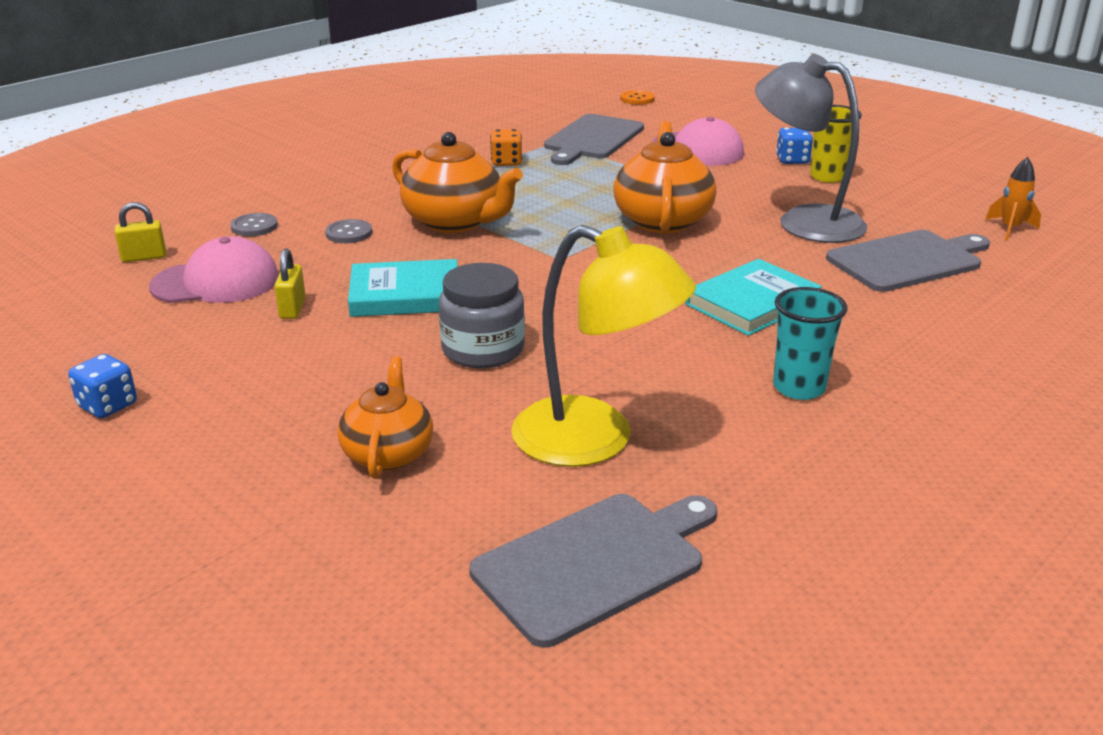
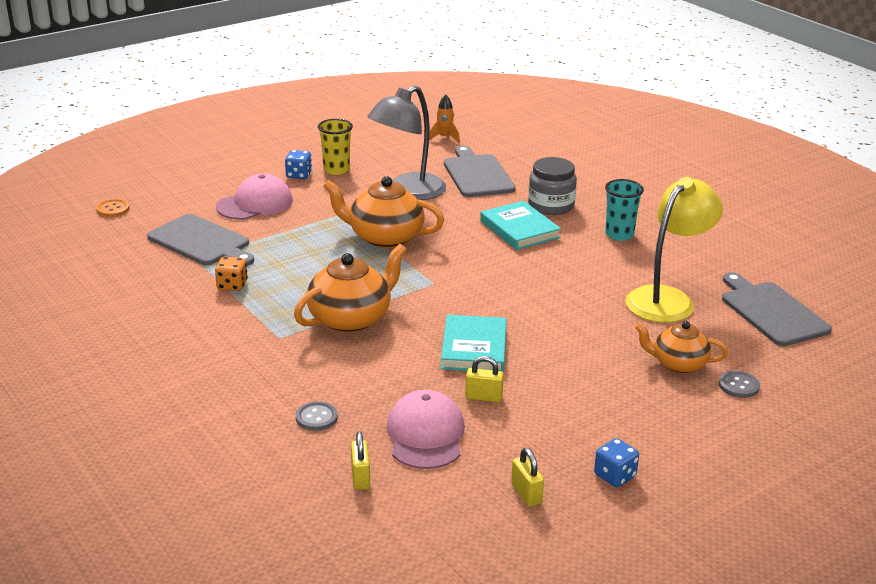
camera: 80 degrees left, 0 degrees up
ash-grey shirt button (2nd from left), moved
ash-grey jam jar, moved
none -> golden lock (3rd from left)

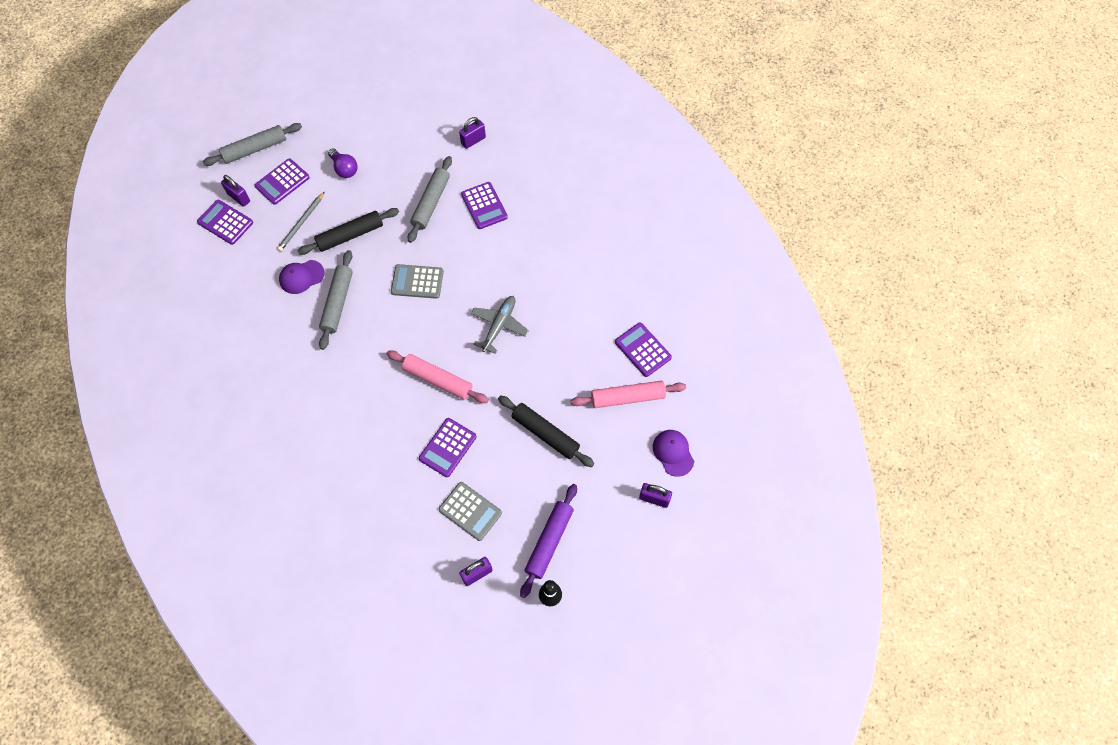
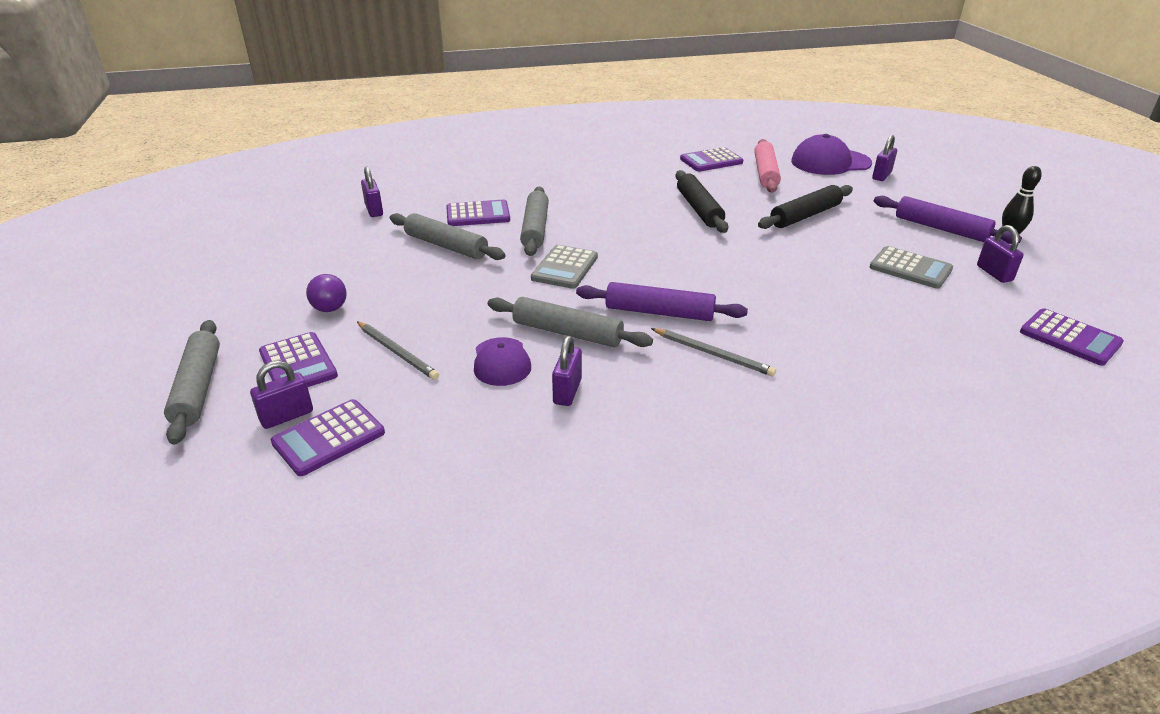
camera: 75 degrees left, 30 degrees down
black dough roller (1st from left), moved
royal purple bulb, 90 degrees clockwise
rosy dough roller (1st from left) -> none
royal purple pocket calculator (3rd from left in the first image) -> royal purple pocket calculator (5th from left), moved
ash-grey pocket calculator (2nd from left), 75 degrees clockwise
ash-grey aeroplane -> none
royal purple cap (2nd from left), x1.57
none -> ash-grey dough roller (3rd from left)
none -> royal purple lock (3rd from left)
none -> royal purple dough roller (1st from left)
none -> ash-grey wooden pencil (2nd from left)

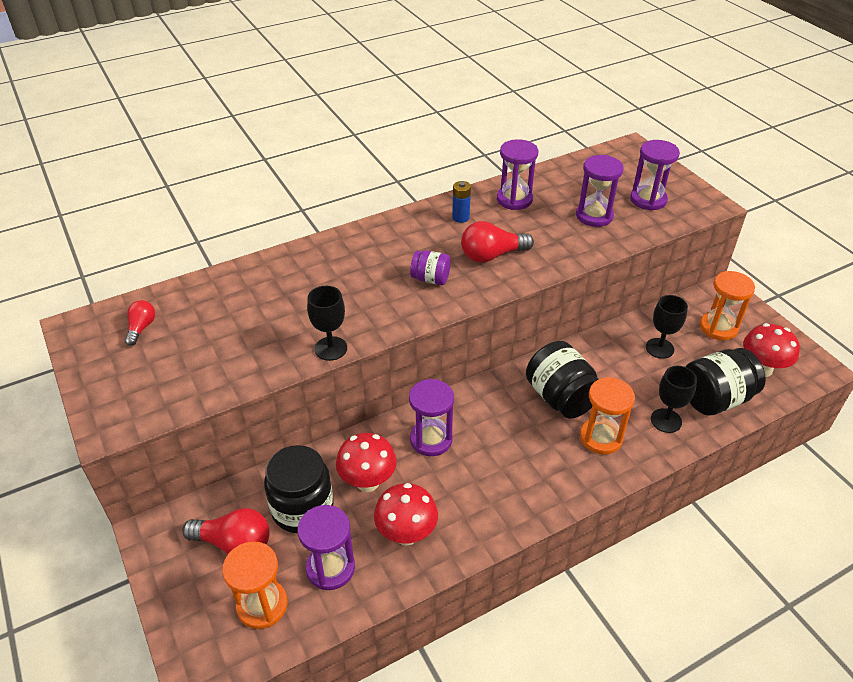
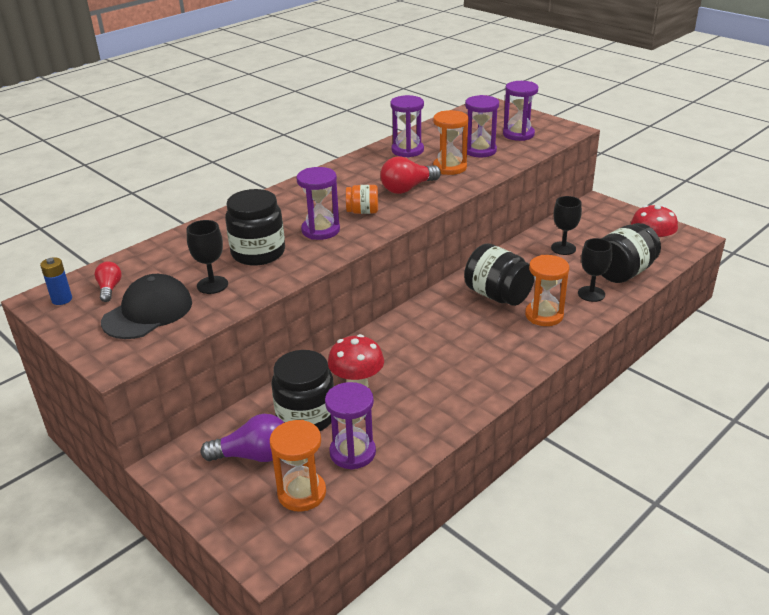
camera: 15 degrees left, 10 degrees down
red bulb (2nd from left) -> royal purple bulb
black wine glass (1st from left), moved
red fungus (2nd from left) -> none
royal purple hourglass (2nd from left in the first image) -> royal purple hourglass (1st from left), moved
royal purple jam jar -> bright orange jam jar
royal blue power cell, moved
bright orange hourglass (3rd from left in the first image) -> bright orange hourglass (2nd from left), moved
none -> black cap
none -> black jam jar (1st from left)

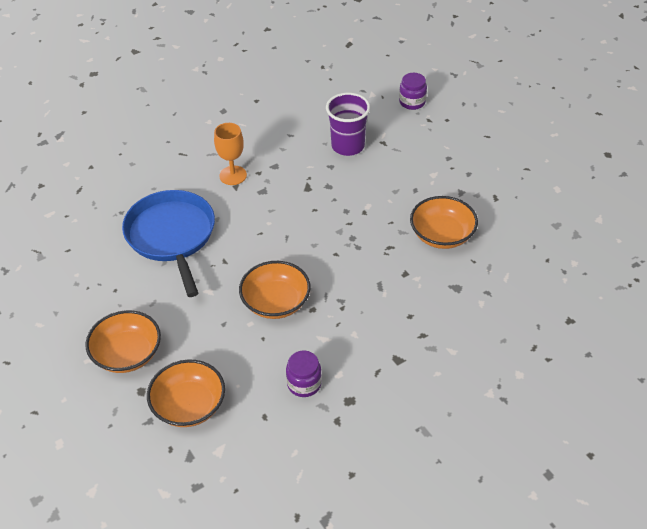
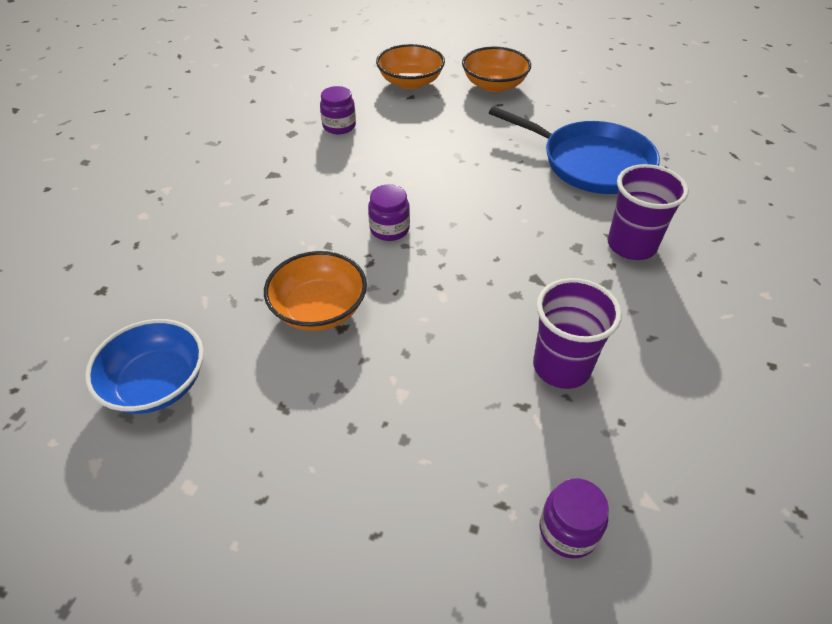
camera: 140 degrees right, 0 degrees up
bright orange wine glass -> royal purple tumbler (2nd from left)
bright orange bowl (3rd from left) -> none
none -> royal blue bowl
none -> royal purple jam jar (2nd from left)

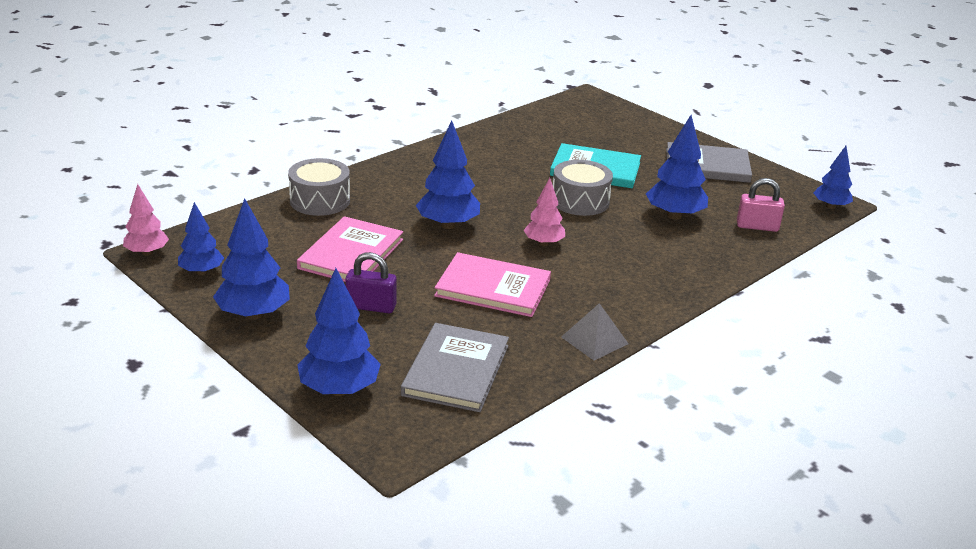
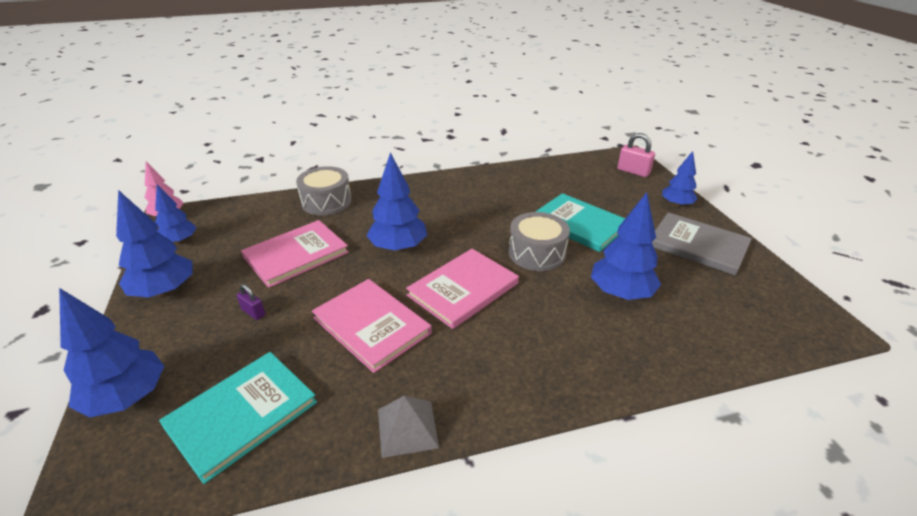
camera: 30 degrees right, 5 degrees up
royal purple lock, x0.61
ash-grey hardback (1st from left) -> teal hardback (1st from left)
rosy tree (2nd from left) -> rosy hardback (3rd from left)
rosy lock, moved
royal blue tree (6th from left), moved

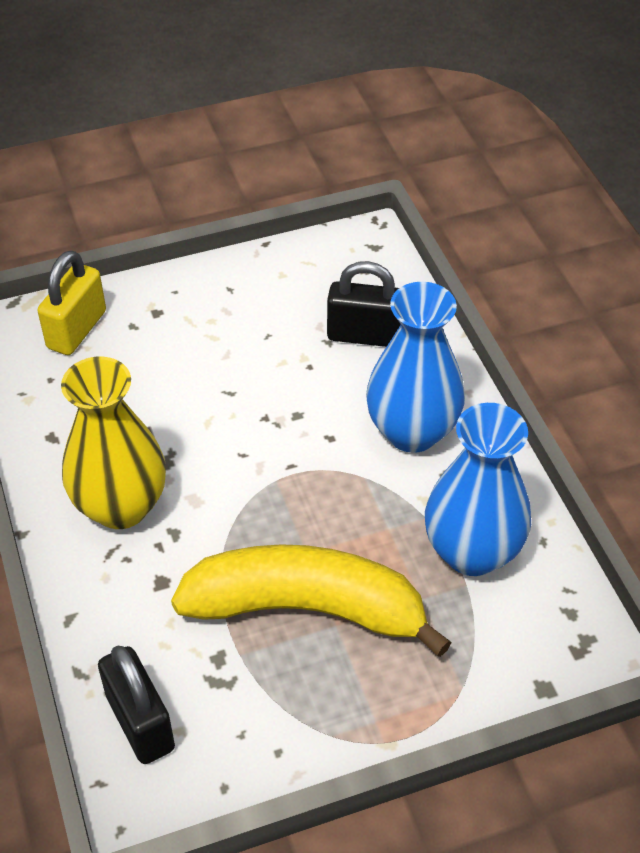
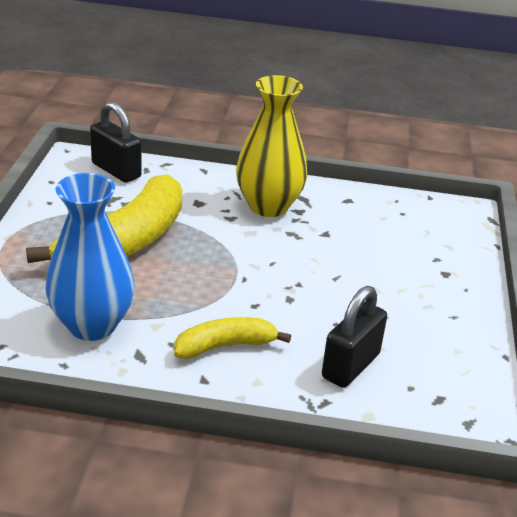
camera: 115 degrees right, 15 degrees down
golden lock -> none
black lock (1st from left), 45 degrees clockwise
royal blue vase (1st from left) -> golden toy banana (2nd from left)

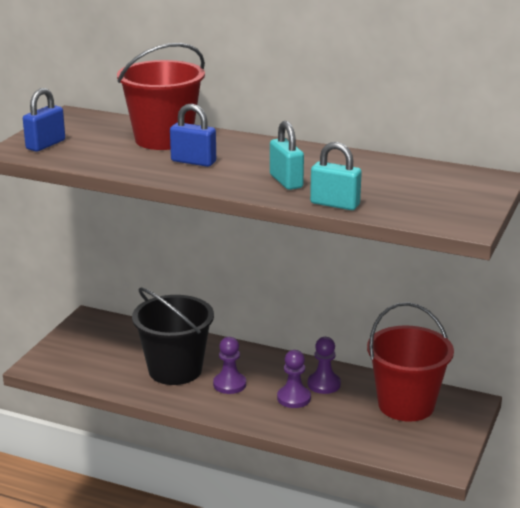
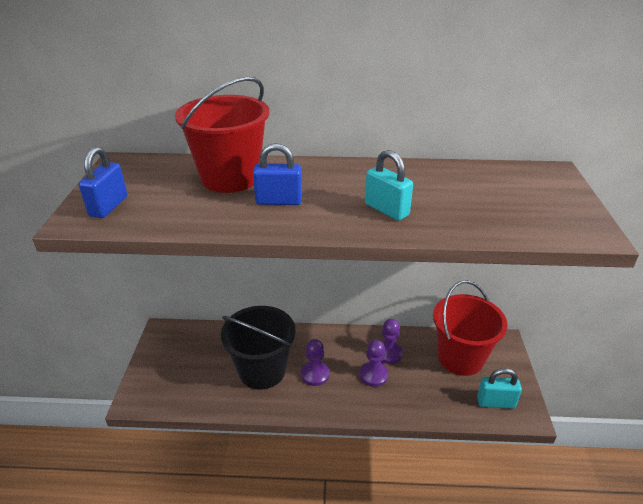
camera: 20 degrees left, 10 degrees up
teal lock (2nd from left), moved

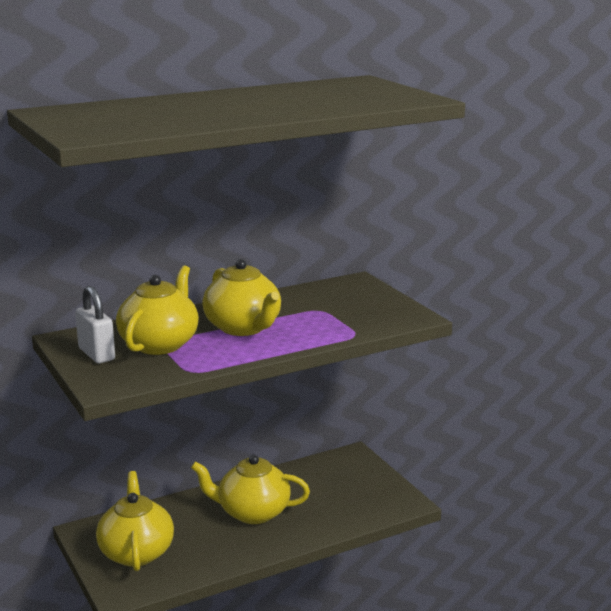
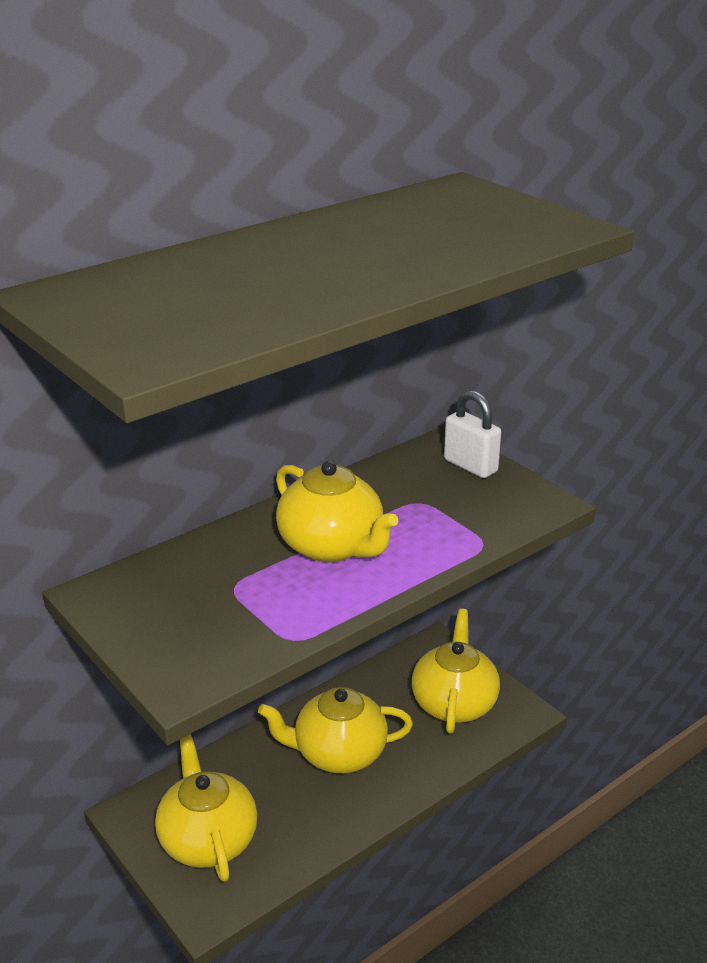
camera: 10 degrees left, 10 degrees up
snow-white lock, moved
golden china teapot (2nd from left in the first image) -> golden china teapot (4th from left), moved

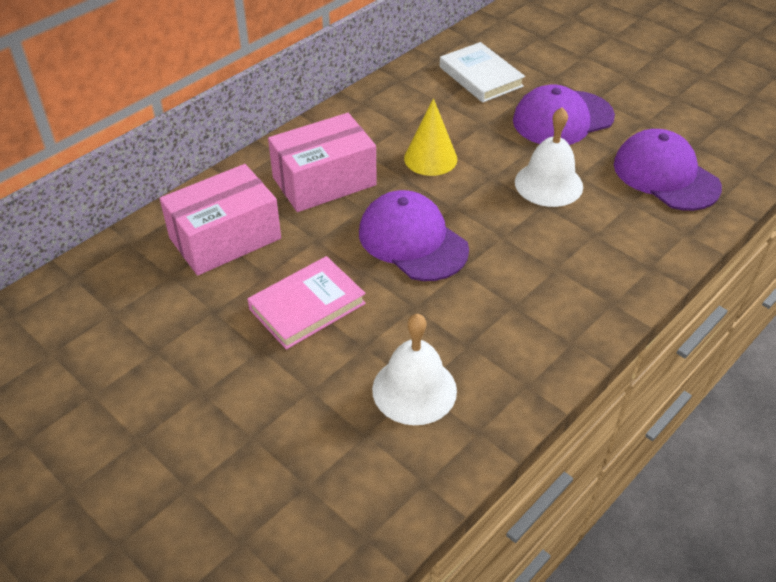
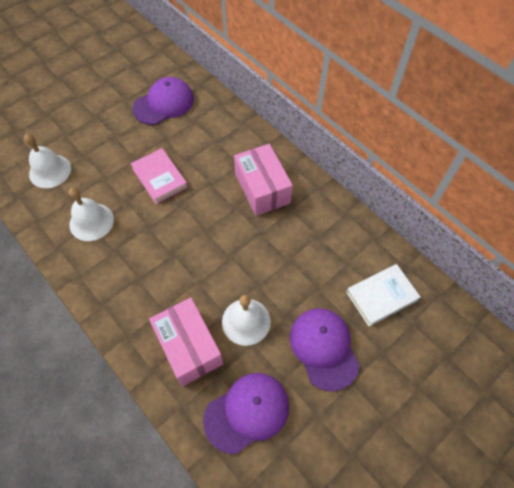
camera: 95 degrees right, 15 degrees up
rosy box (1st from left), moved
royal purple cap (1st from left), moved
golden cone shape -> none
none -> snow-white hand bell (1st from left)

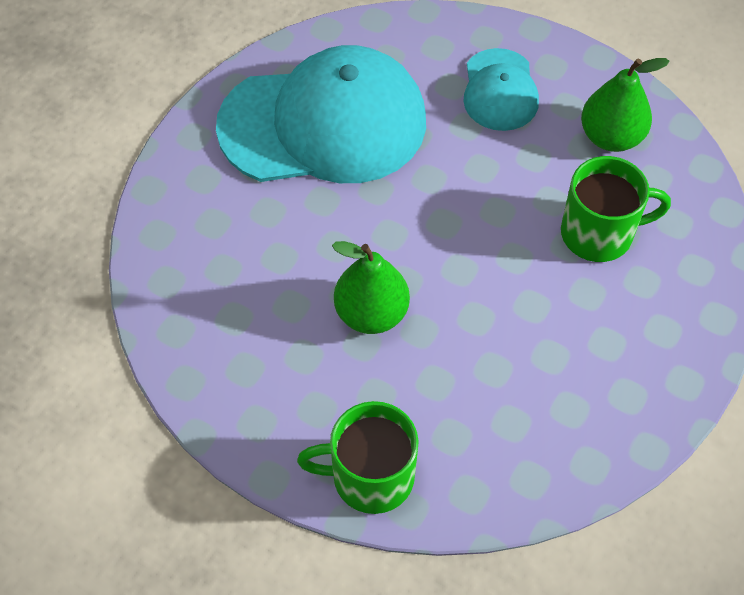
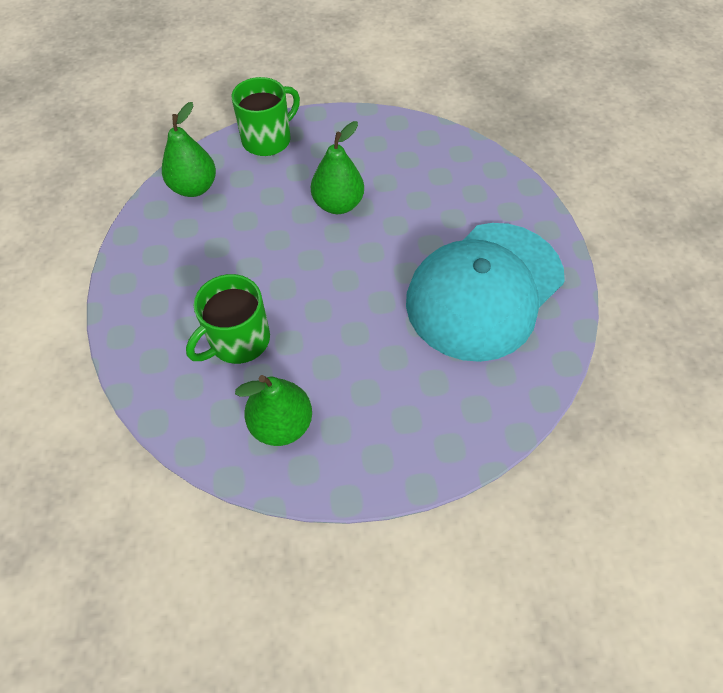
camera: 140 degrees right, 0 degrees up
teal cap (2nd from left) -> none
none -> green pear (1st from left)

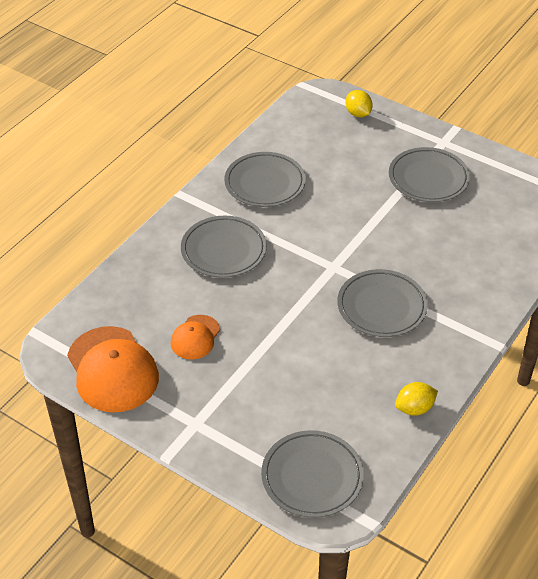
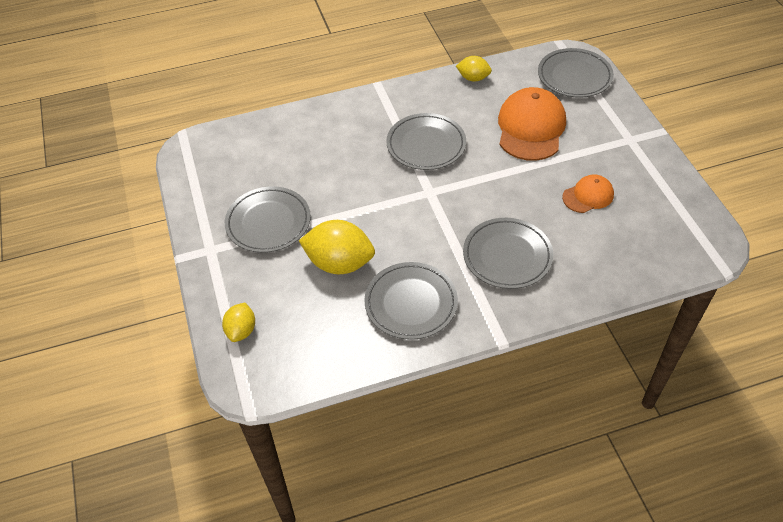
camera: 140 degrees left, 5 degrees up
bright orange cap (1st from left), moved
none -> golden citrus fruit (2nd from left)

